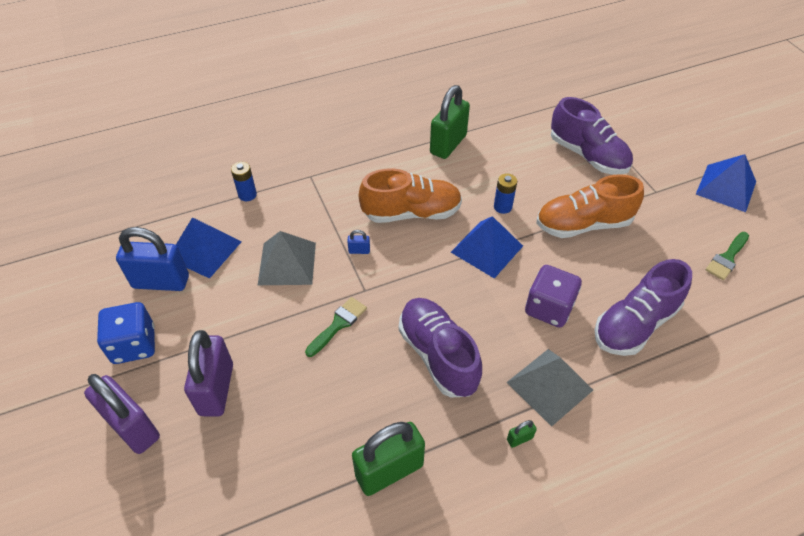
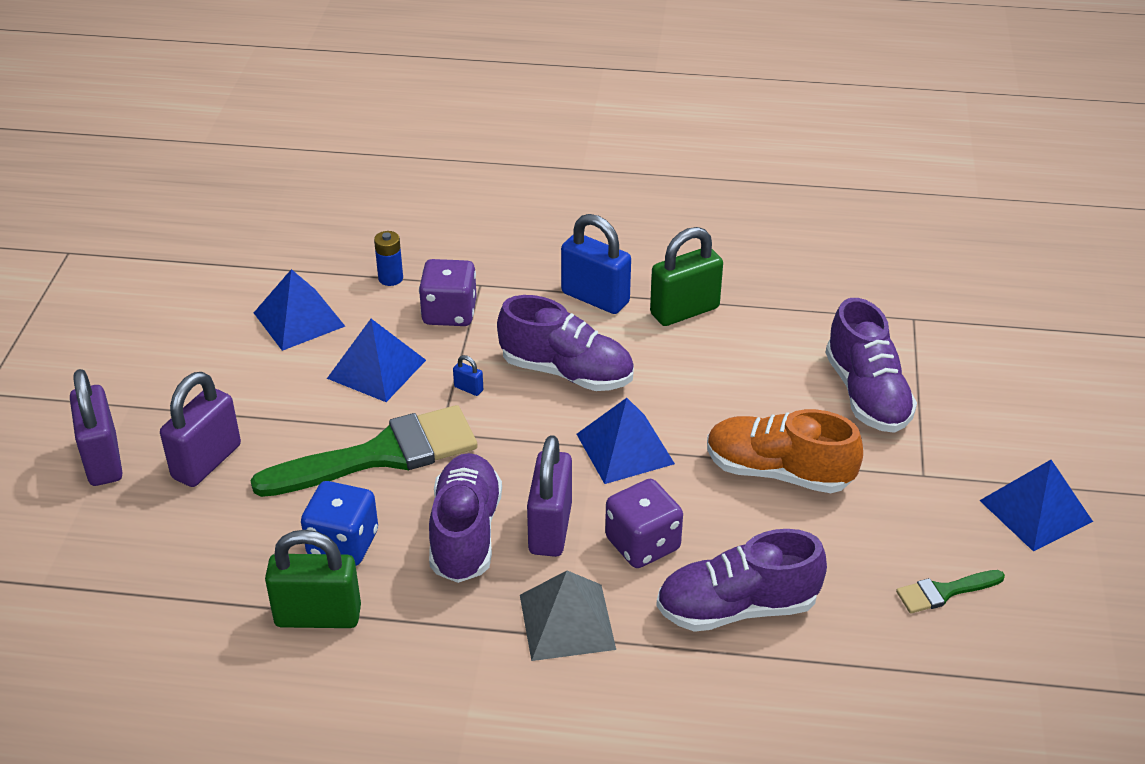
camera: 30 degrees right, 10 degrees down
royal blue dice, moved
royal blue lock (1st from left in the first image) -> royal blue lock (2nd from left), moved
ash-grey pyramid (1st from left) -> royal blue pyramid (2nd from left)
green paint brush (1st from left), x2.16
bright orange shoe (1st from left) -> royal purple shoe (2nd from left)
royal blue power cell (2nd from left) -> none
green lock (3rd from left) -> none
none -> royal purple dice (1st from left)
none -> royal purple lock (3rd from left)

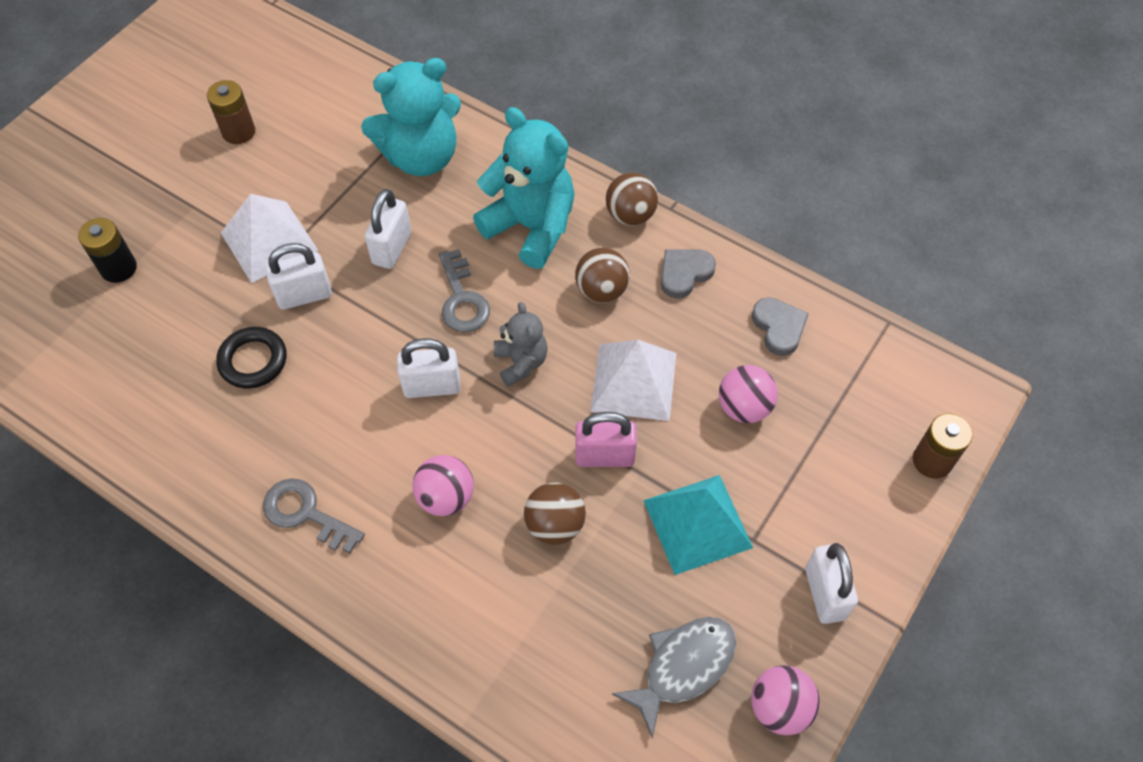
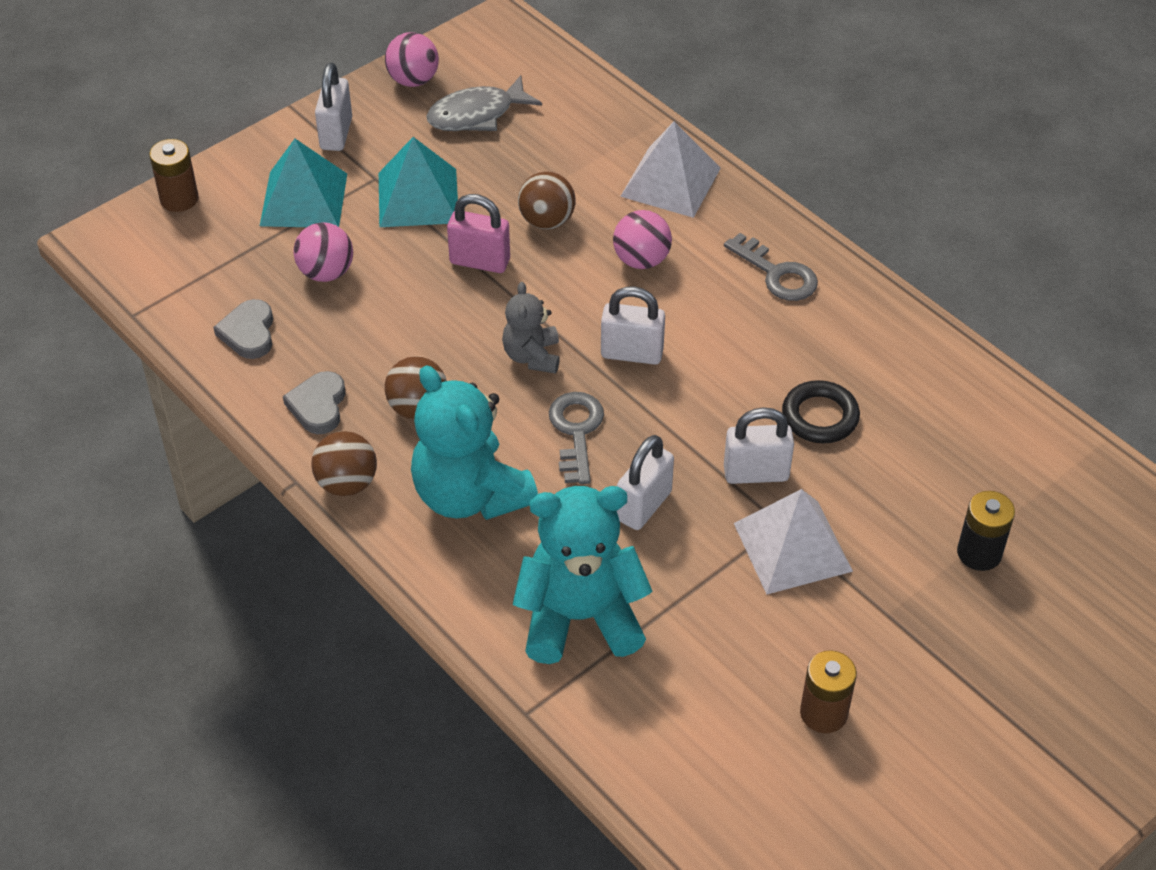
camera: 165 degrees left, 10 degrees down
snow-white pyramid (2nd from left in the first image) -> snow-white pyramid (1st from left), moved
ash-grey heart shape (1st from left in the first image) -> ash-grey heart shape (2nd from left), 120 degrees clockwise
none -> teal pyramid (1st from left)

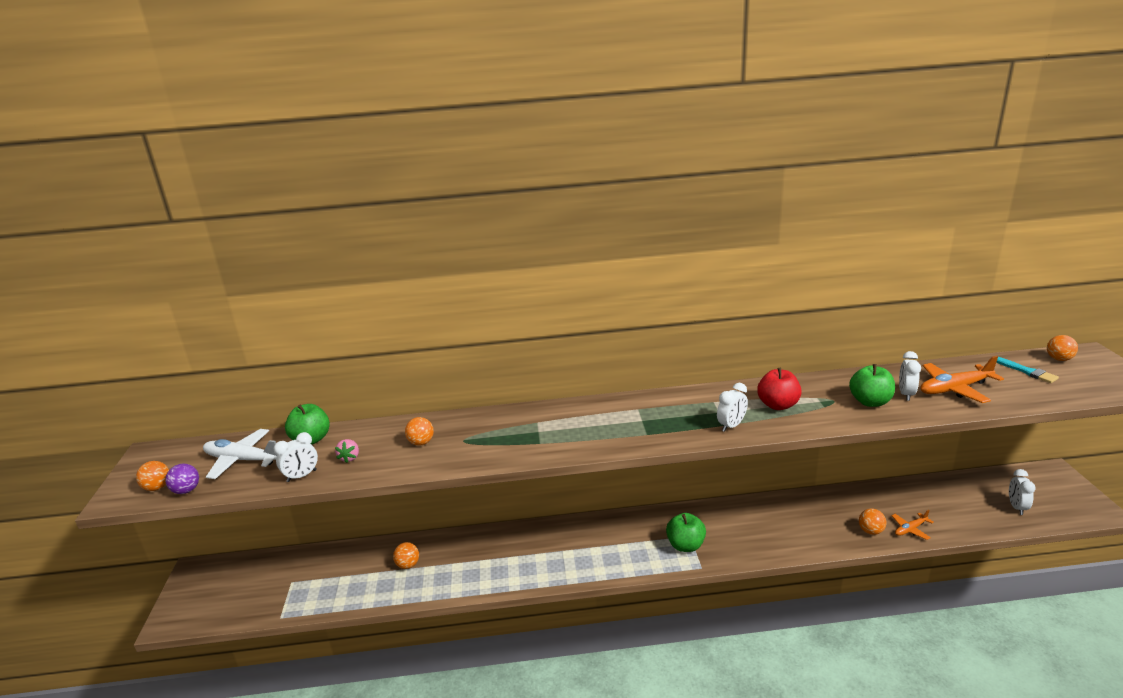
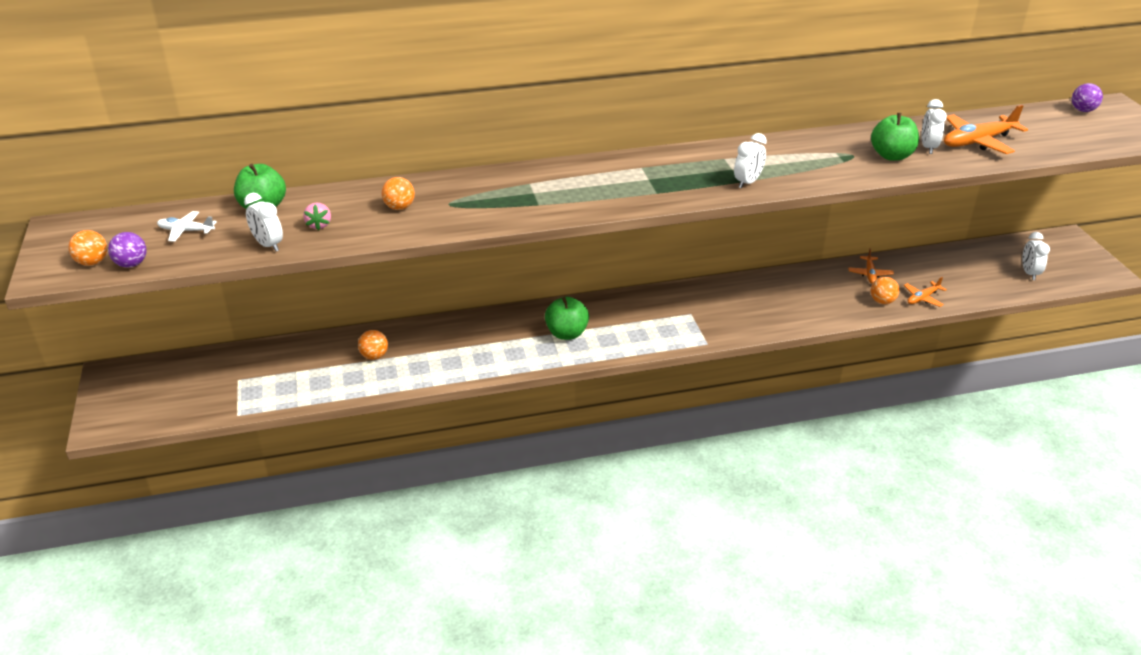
camera: 10 degrees left, 10 degrees up
snow-white aeroplane, x0.56
snow-white alarm clock (1st from left), 90 degrees clockwise
green apple (2nd from left), moved
red apple -> none
teal paint brush -> none
bright orange sphere (5th from left) -> royal purple sphere (2nd from left)
none -> bright orange aeroplane (1st from left)

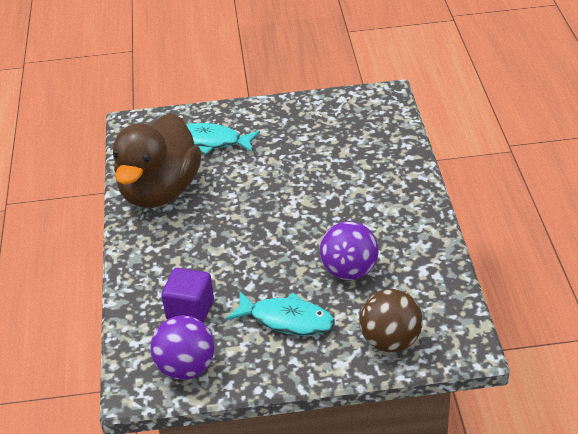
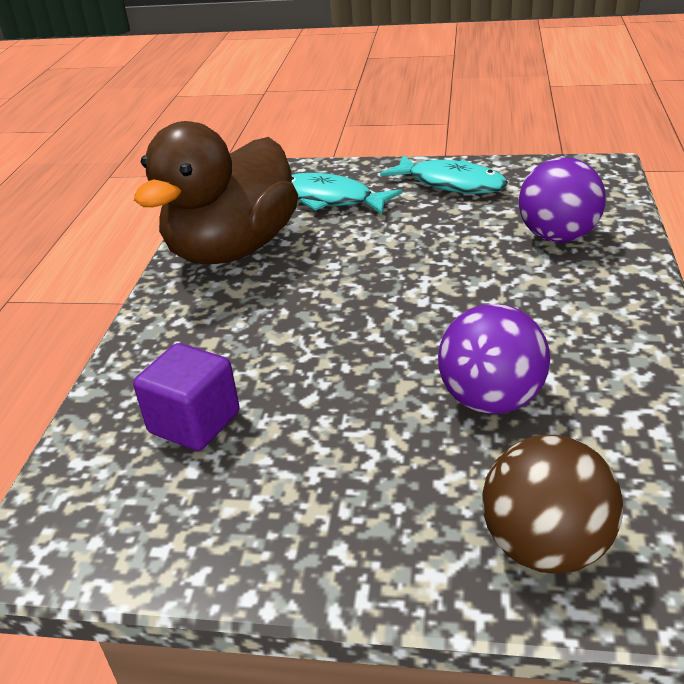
camera: 15 degrees right, 5 degrees down
royal purple sphere (1st from left in the first image) -> royal purple sphere (2nd from left), moved
teal fish (2nd from left), moved

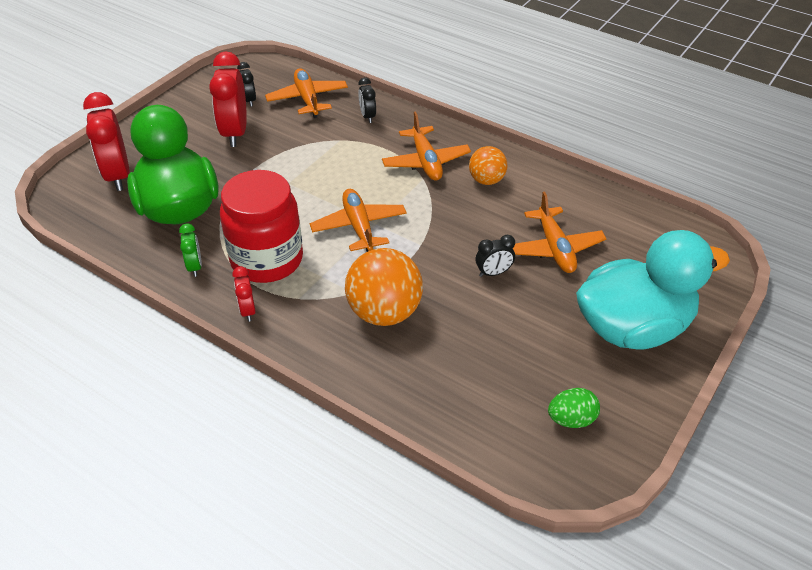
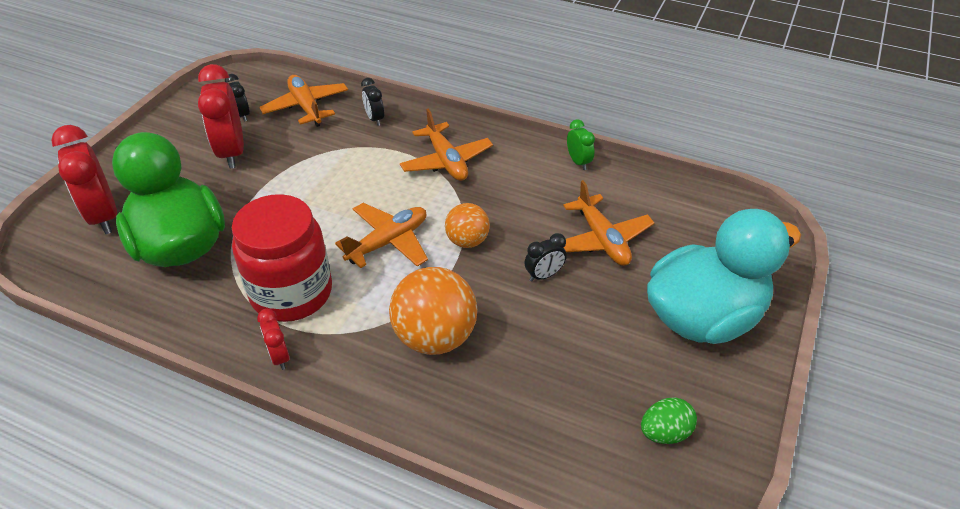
camera: 10 degrees left, 0 degrees up
green alarm clock, moved
bright orange aeroplane (2nd from left), 75 degrees clockwise
bright orange sphere (2nd from left), moved

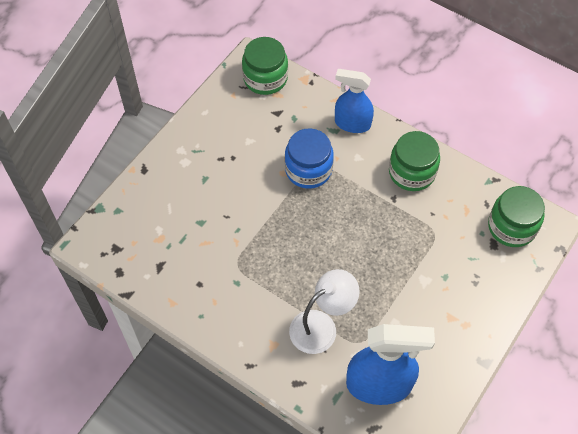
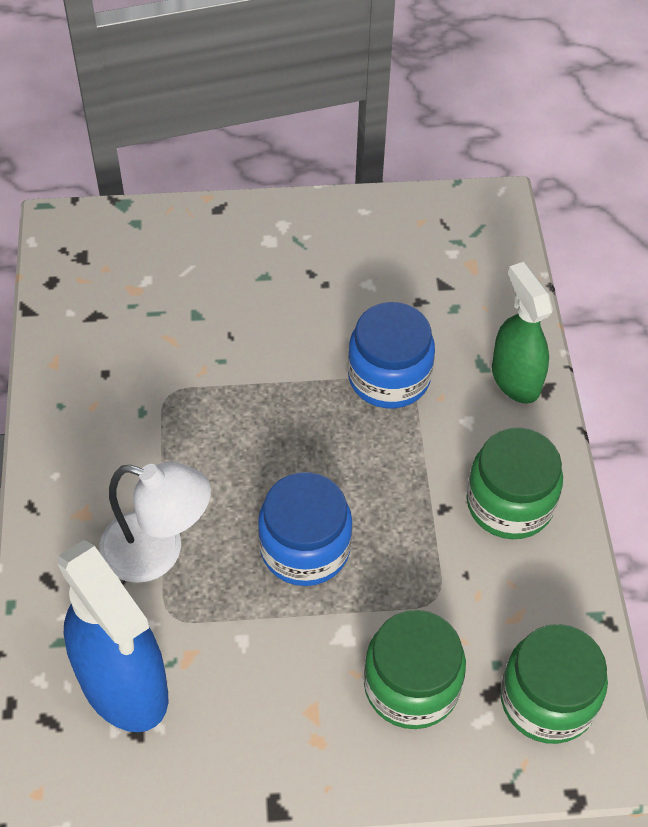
camera: 50 degrees right, 5 degrees down
green jam jar (1st from left), moved
royal blue spray cleaner (1st from left) -> green spray cleaner
none -> royal blue jam jar (1st from left)

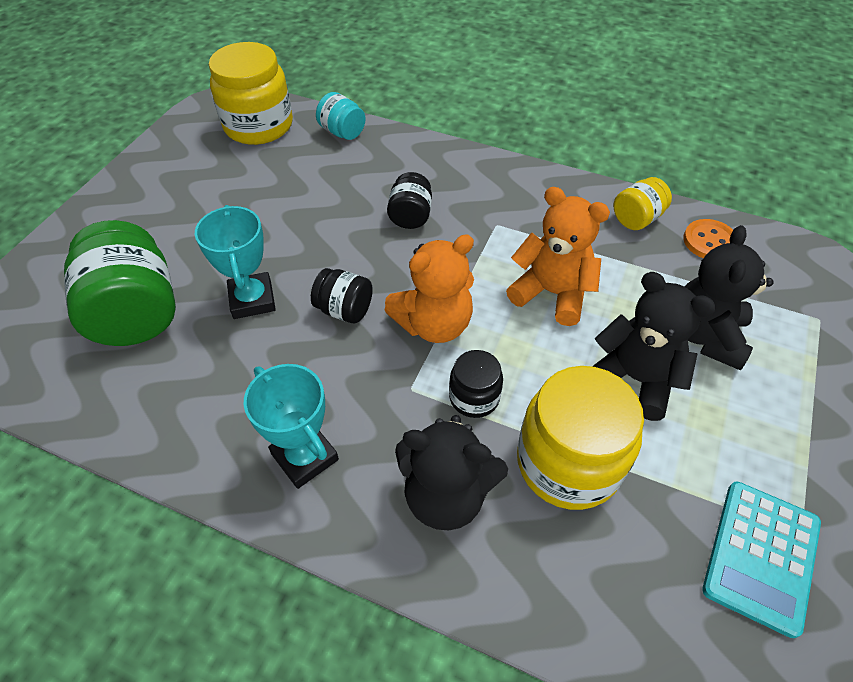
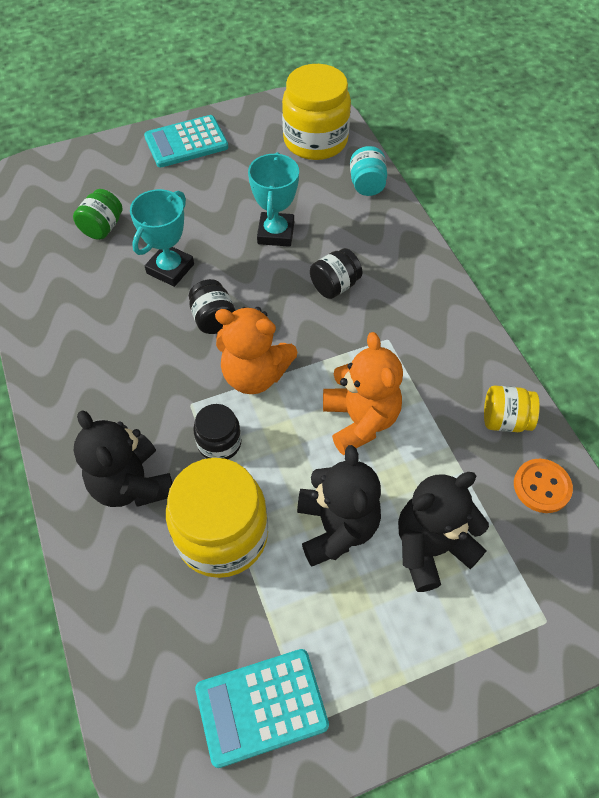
camera: 45 degrees right, 5 degrees up
green jam jar, x0.52
teal trophy (2nd from left), moved
none -> teal pocket calculator (1st from left)

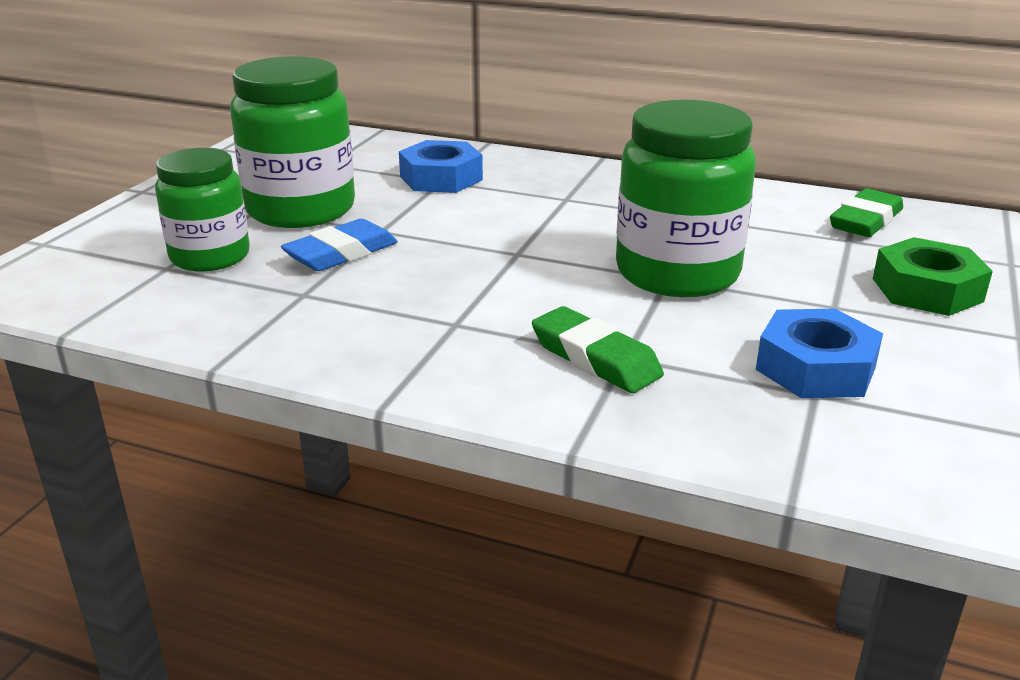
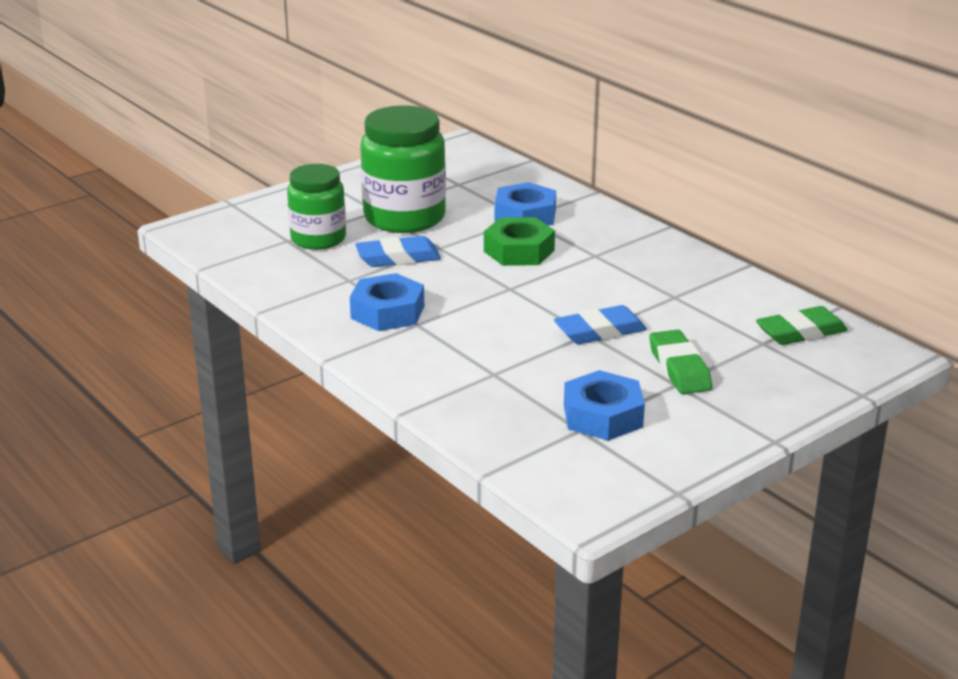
camera: 30 degrees right, 0 degrees up
green gum eraser (1st from left), moved
green jam jar (3rd from left) -> royal blue gum eraser (2nd from left)
green nut, moved
none -> royal blue nut (1st from left)

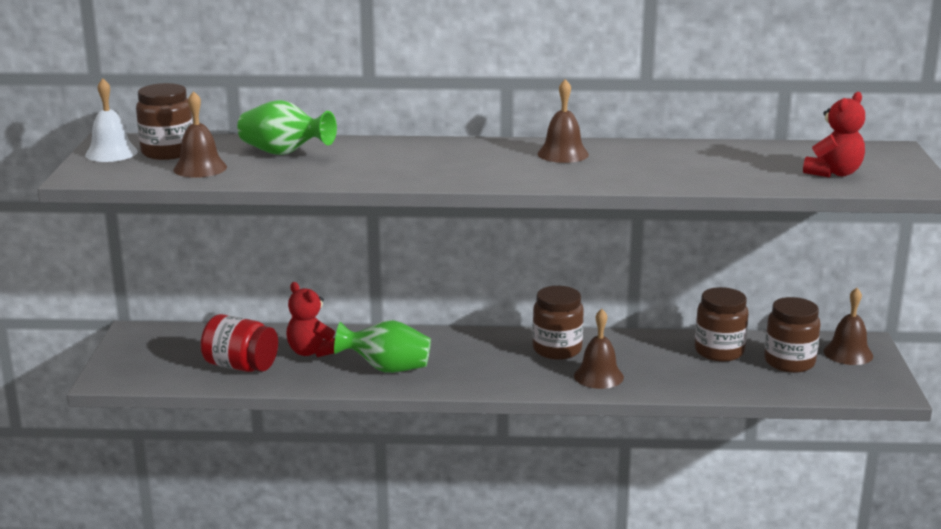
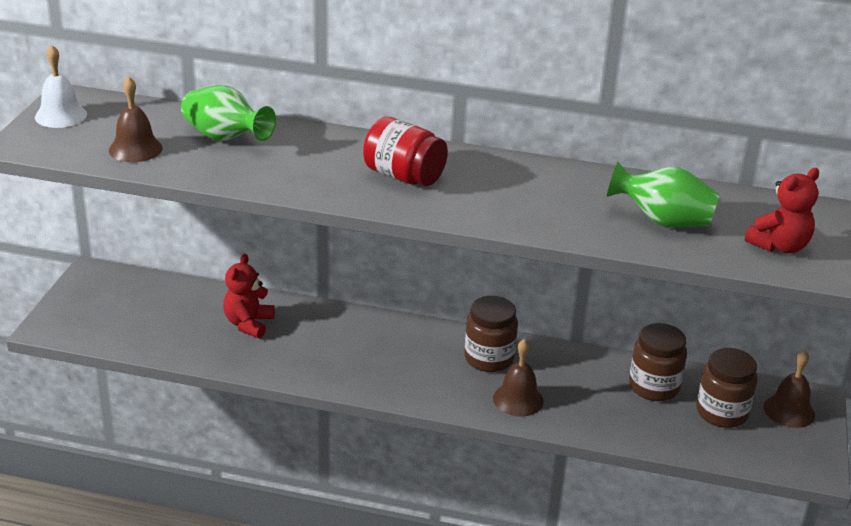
camera: 10 degrees right, 10 degrees up
brown jam jar (1st from left) -> none
red jam jar, moved
red teddy bear (1st from left), 45 degrees clockwise
green vase (2nd from left), moved
brown hand bell (2nd from left) -> none

